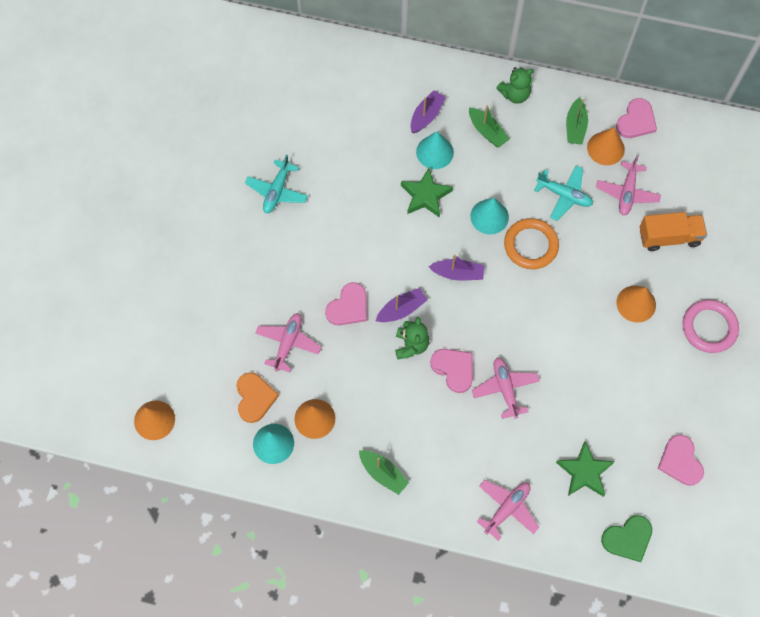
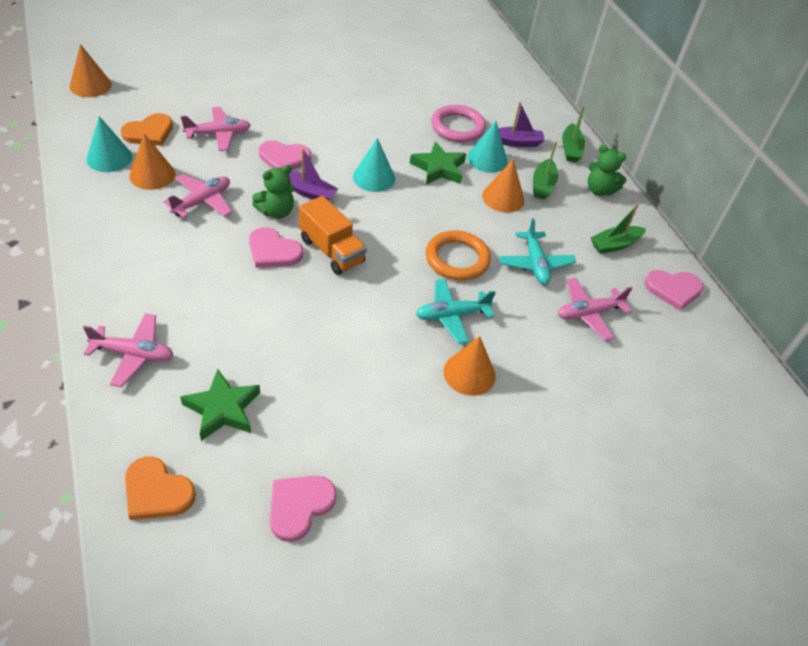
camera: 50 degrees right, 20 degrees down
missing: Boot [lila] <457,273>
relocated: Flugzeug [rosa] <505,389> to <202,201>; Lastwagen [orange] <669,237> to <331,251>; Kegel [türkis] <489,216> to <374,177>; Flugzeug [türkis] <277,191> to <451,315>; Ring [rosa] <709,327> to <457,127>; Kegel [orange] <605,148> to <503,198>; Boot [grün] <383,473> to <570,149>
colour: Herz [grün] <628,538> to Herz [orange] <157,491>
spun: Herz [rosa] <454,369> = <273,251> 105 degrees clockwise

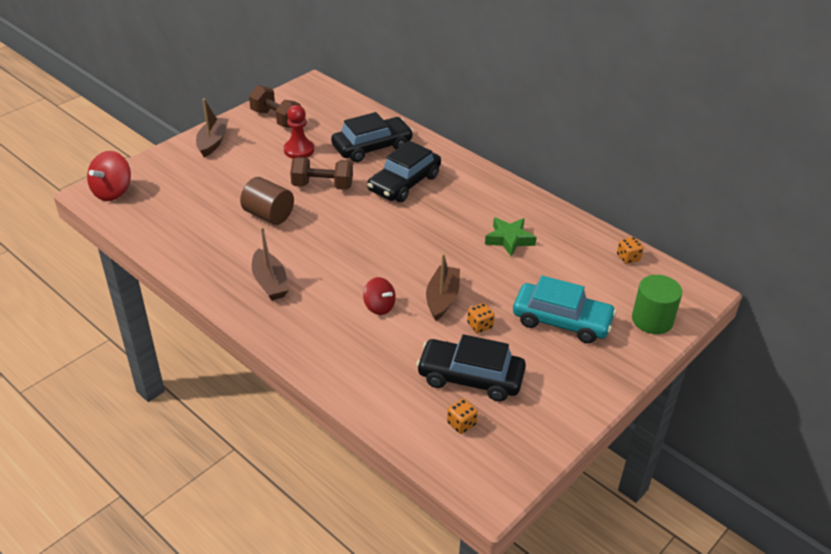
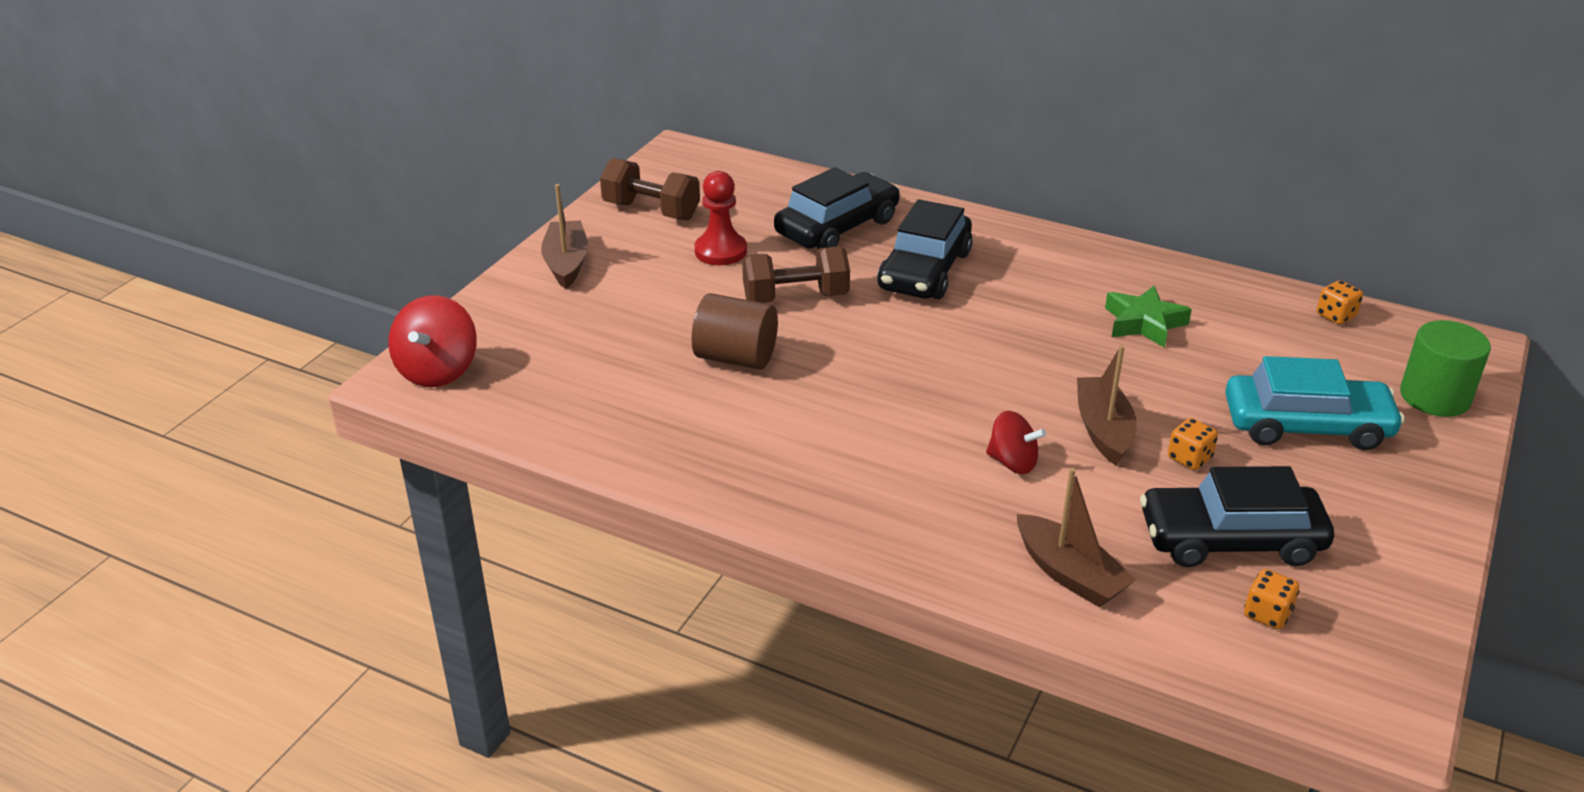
camera: 15 degrees left, 5 degrees down
relocated: Boot [braun] <270,282> to <1069,574>

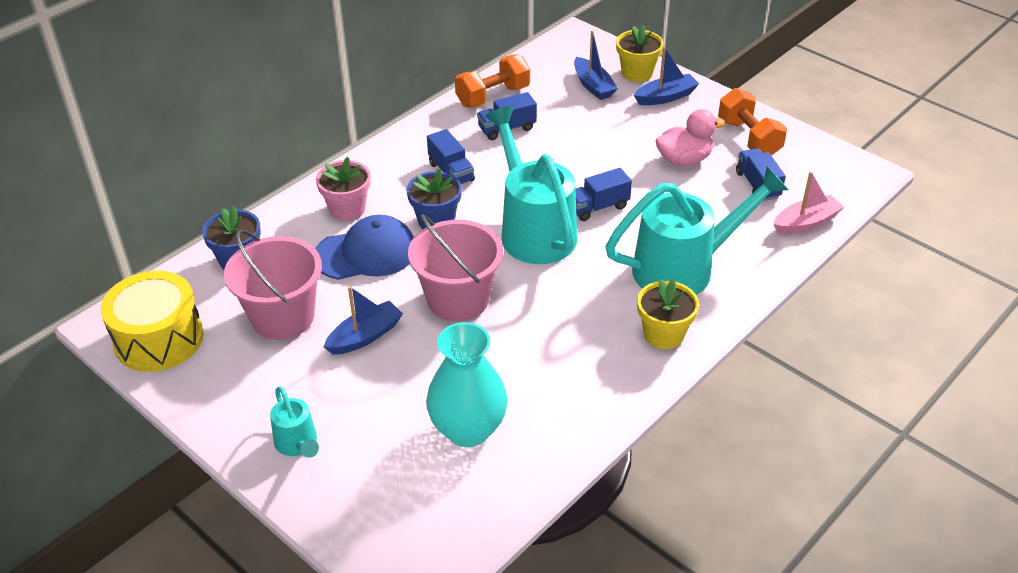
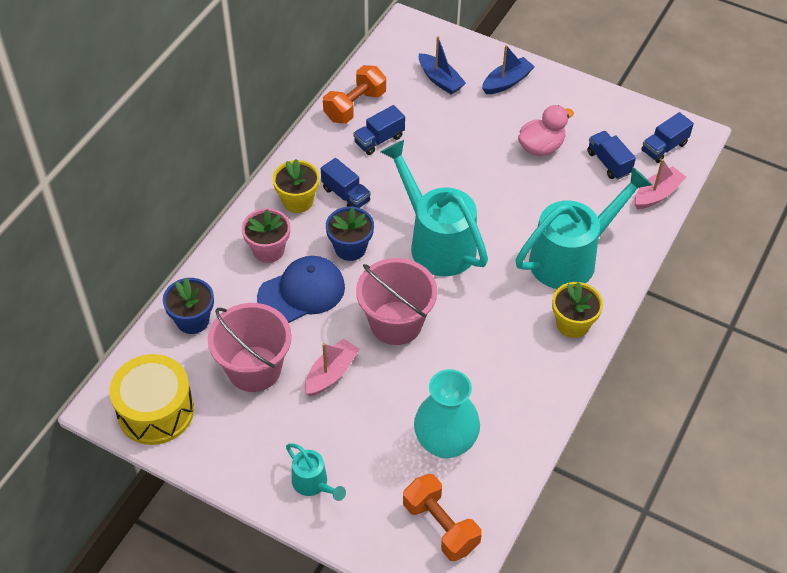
camera: 15 degrees left, 10 degrees up
relocated: Blumentopf [gelb] <637,73> to <297,201>; Hantel [orange] <748,138> to <440,526>; Lastwagen [blau] <598,207> to <664,147>
colour: Boot [blau] <365,336> to Boot [rosa] <331,373>

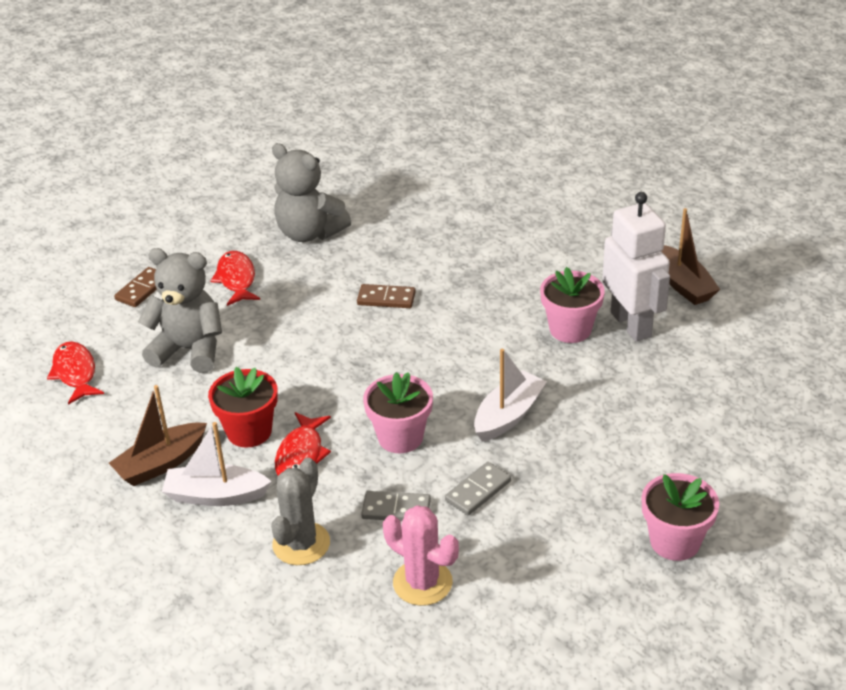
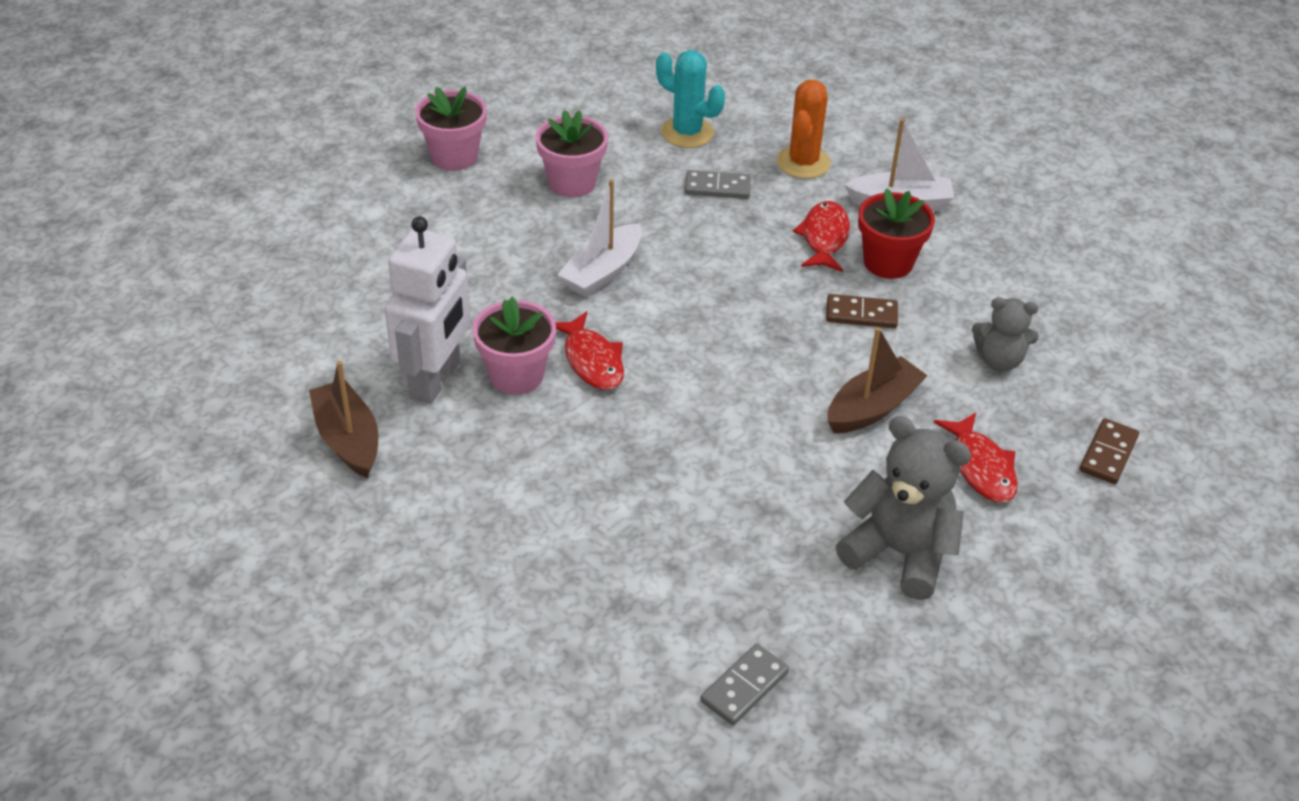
camera: 175 degrees right, 5 degrees up
relocated: Blumentopf [rosa] <400,437> to <572,183>; Fisch [rot] <75,373> to <592,360>; Dominostein [grau] <478,491> to <744,687>; Dominostein [braun] <386,299> to <861,314>; Boot [braun] <161,463> to <872,408>
colour: Kaktus [rosa] <422,583> to Kaktus [türkis] <687,133>; Kaktus [grau] <301,544> to Kaktus [orange] <803,163>
spun: Roboter [weiß] <631,324> = <436,380> 135 degrees counterclockwise
size: Teddybär [grau] <189,350> = <999,360> x0.61

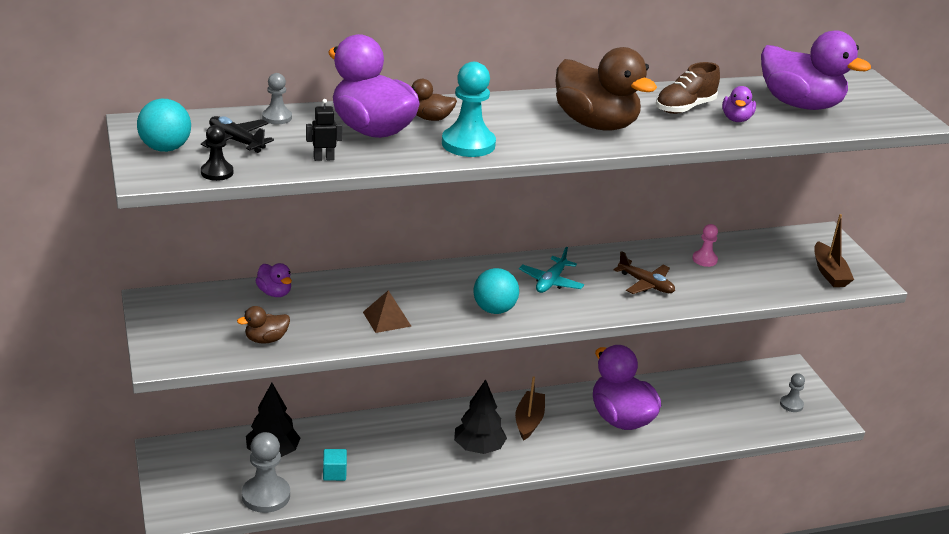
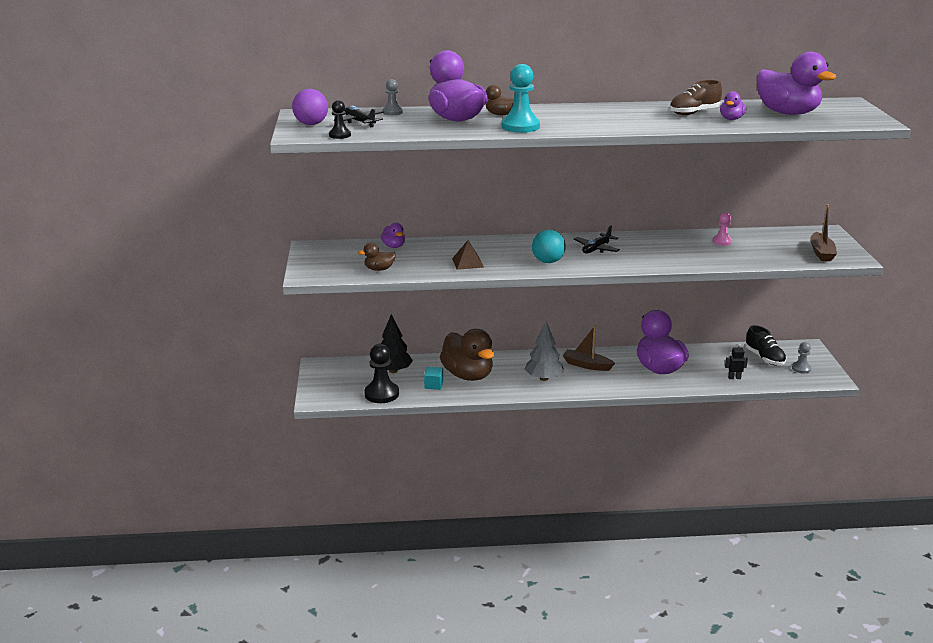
camera: 15 degrees right, 5 degrees down
missing: Flugzeug [braun] <646,284>
appeared: Schuh [schwarz] <764,358>
relocated: Ente [braun] <596,124> to <468,375>; Roboter [schwarz] <323,158> to <734,378>
colour: Ball [türkis] <165,148> to Ball [lila] <311,124>; Bauer [grau] <266,496> to Bauer [schwarz] <381,394>; Baum [schwarz] <478,448> to Baum [grau] <543,378>; Flugzeug [türkis] <551,282> to Flugzeug [schwarz] <596,249>
spun: Boot [braun] <529,421> = <586,365> 90 degrees counterclockwise

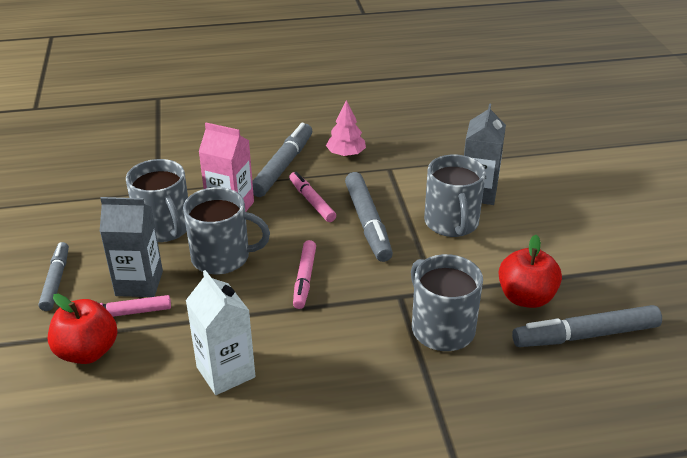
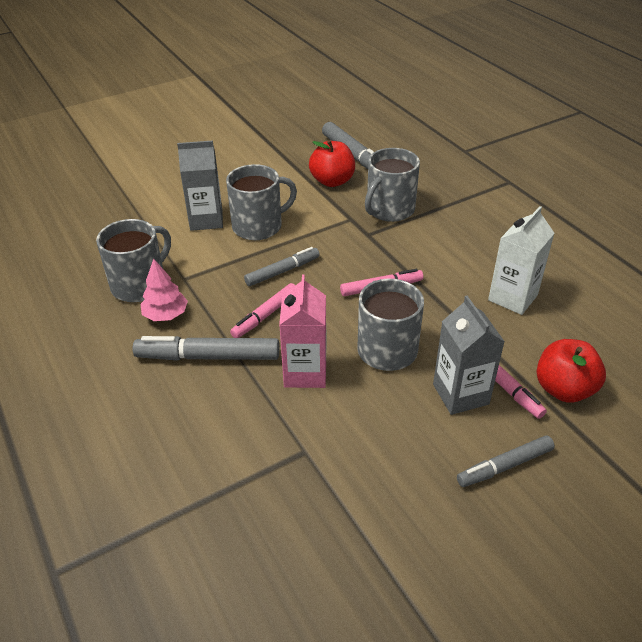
camera: 110 degrees left, 5 degrees up
relocated: Tasse [grau] <164,227> to <140,285>
size: Filzstift [grau] <367,223> = <282,271> x0.65

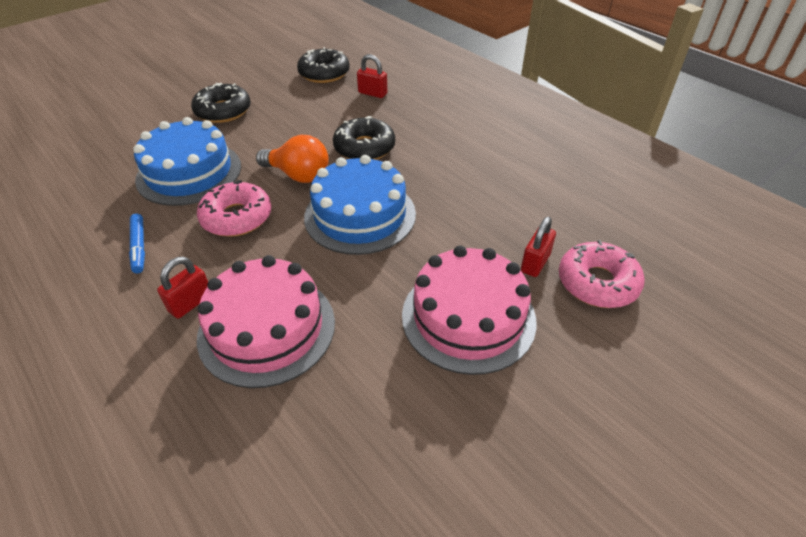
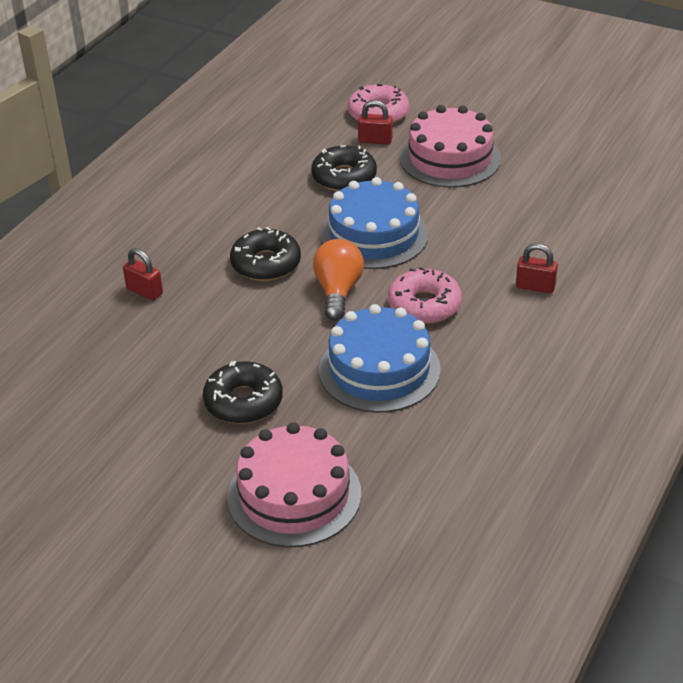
camera: 110 degrees left, 5 degrees down
missing: Filzstift [blau] <139,247>
relocated: Kuchen [rosa] <267,328> to <294,495>; Donut [schwarz] <324,73> to <344,177>
spun: Vorhängeschloss [rot] <372,93> = <144,291> 60 degrees counterclockwise

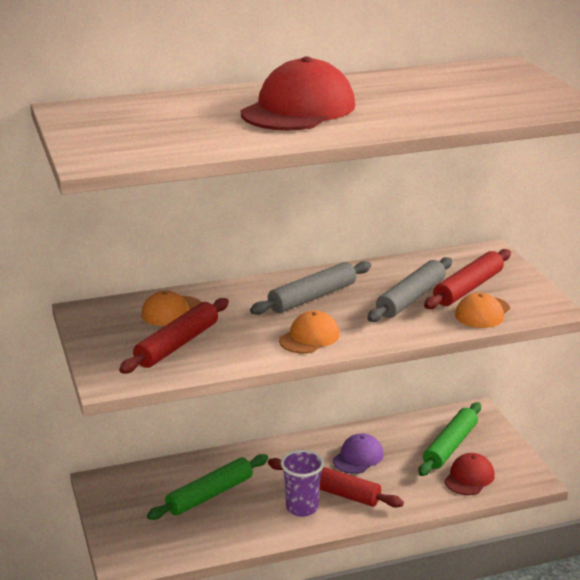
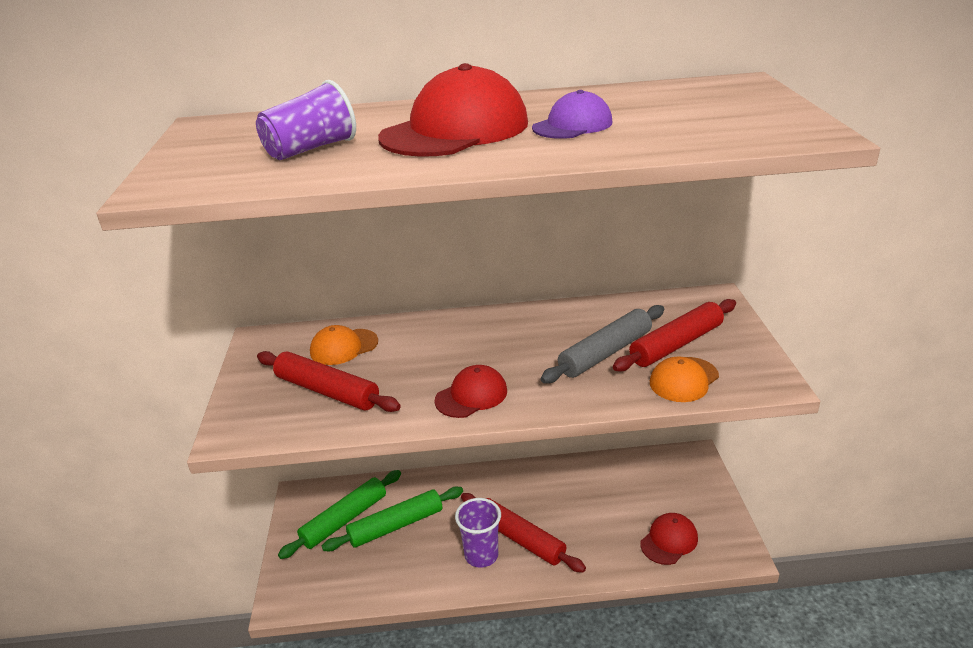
camera: 15 degrees right, 5 degrees up
missing: Nudelholz [grau] <312,297>
appeared: Becher [lila] <311,149>
relocated: Nudelholz [grün] <450,446> to <344,520>; Kappe [lila] <358,457> to <572,125>
colour: Kappe [orange] <309,337> to Kappe [rot] <471,395>
spun: Nudelholz [rot] <177,345> = <327,391> 75 degrees clockwise

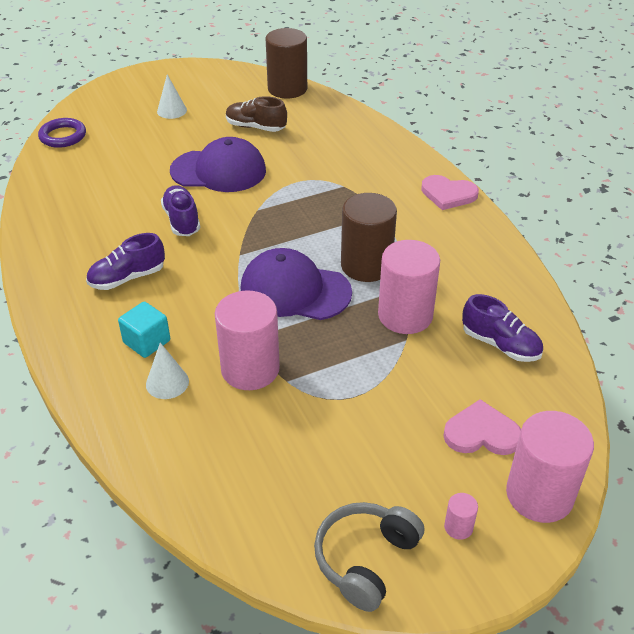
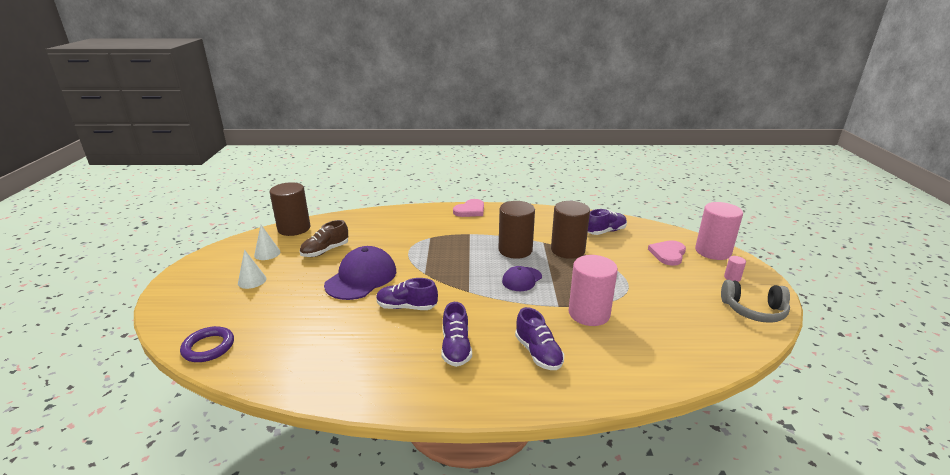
camera: 65 degrees left, 15 degrees down
relocated: Kegel [weiß] <167,382> to <267,253>
exchanged: Kubus [türkis] <147,342> to Schuh [lila] <538,353>
colour: Vollzylinder [rosa] <405,315> to Vollzylinder [braun] <567,250>
spun: Kopfhörer [grau] <365,559> = <753,310> 45 degrees counterclockwise
size: Kappe [lila] <295,290> = <522,279> x0.57

